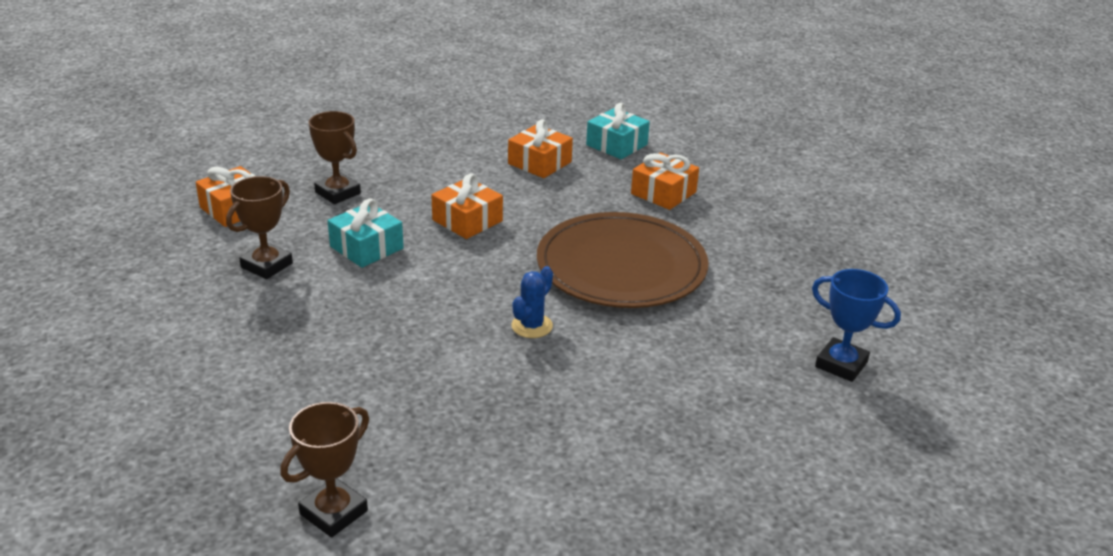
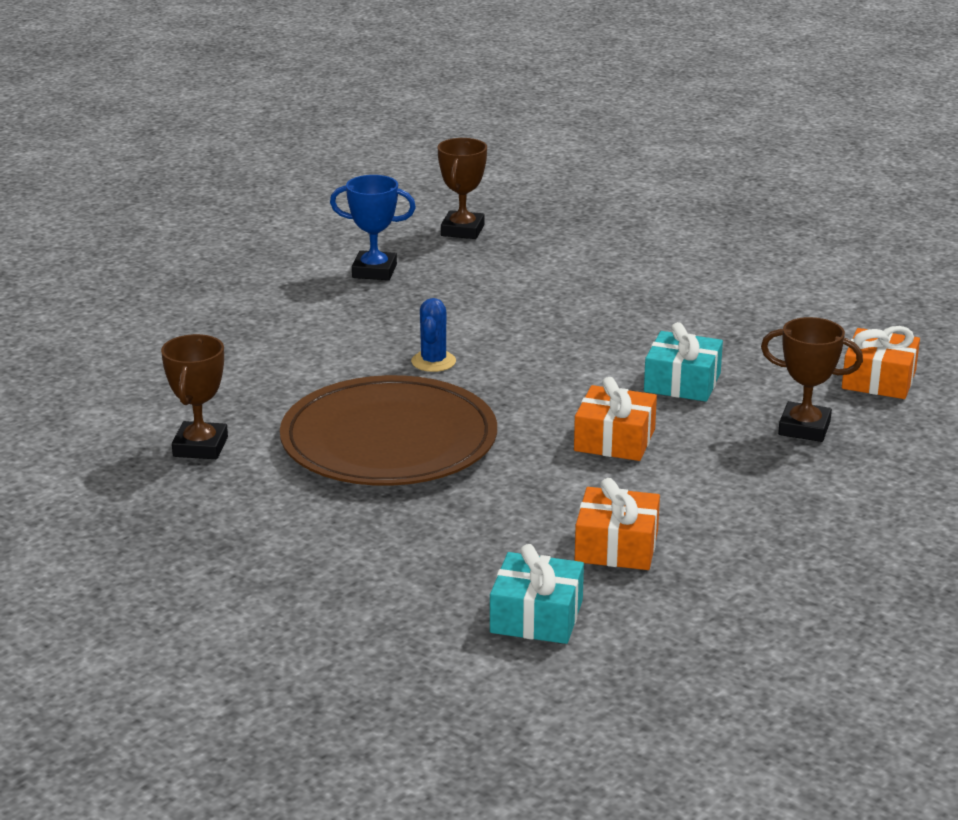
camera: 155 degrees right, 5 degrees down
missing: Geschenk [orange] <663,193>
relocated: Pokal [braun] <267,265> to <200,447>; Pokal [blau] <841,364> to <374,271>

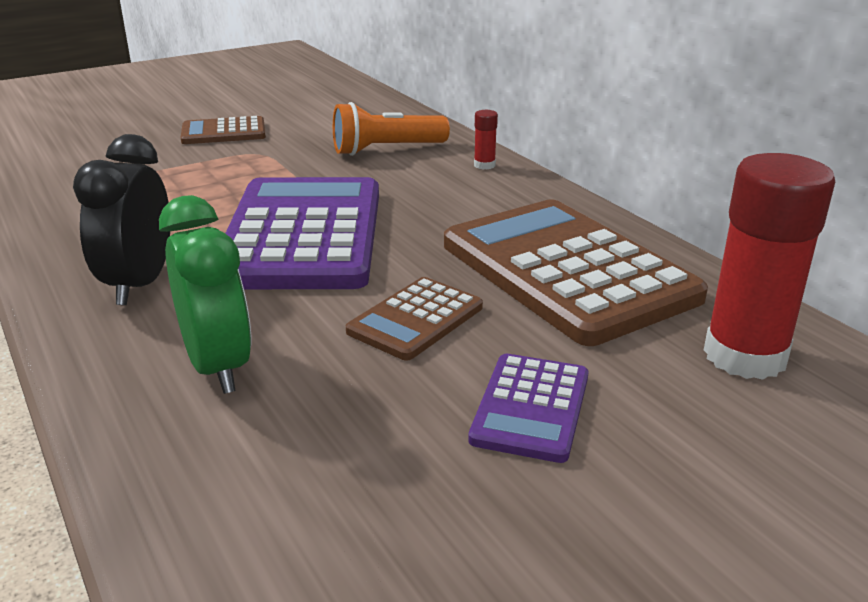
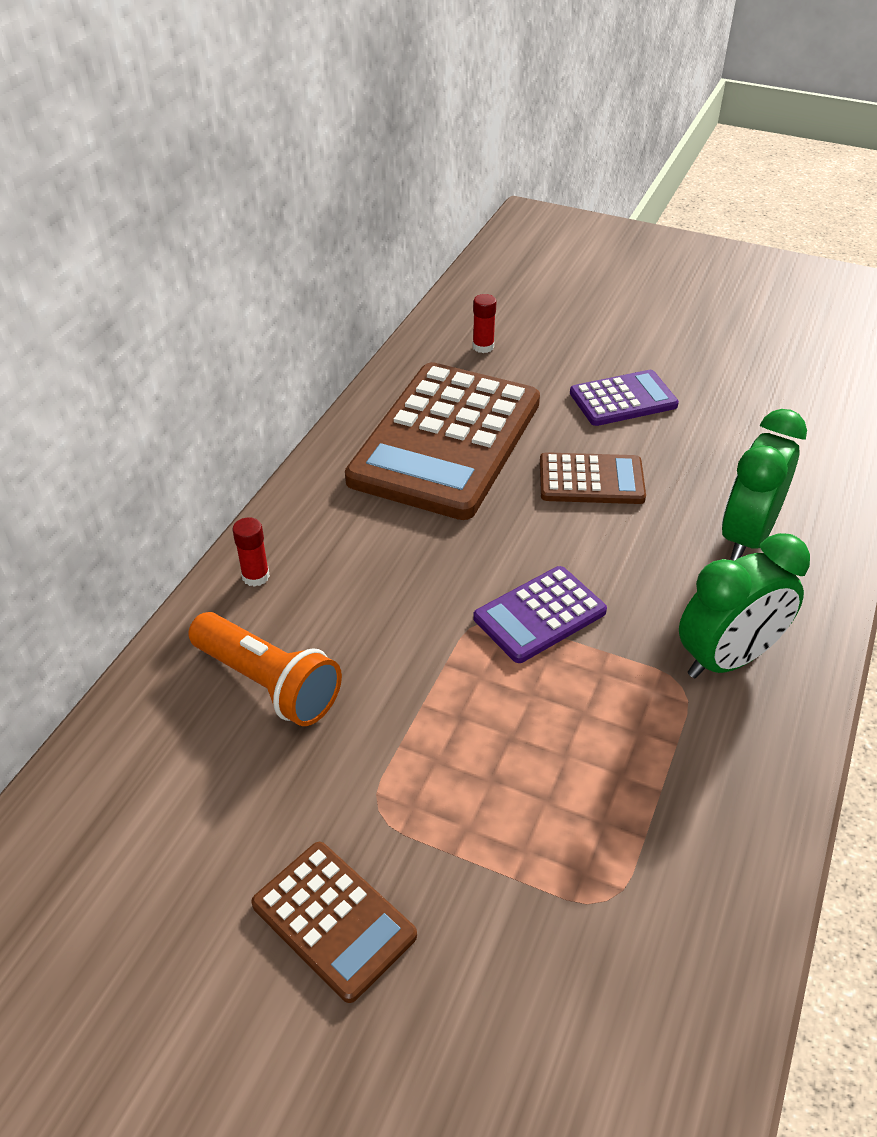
camera: 125 degrees left, 15 degrees up
colour: Wecker [schwarz] <139,284> to Wecker [grün] <727,659>
size: Klebestift [rot] <745,356> = <483,347> x0.41; Taschenrechner [lila] <303,235> = <539,615> x0.48

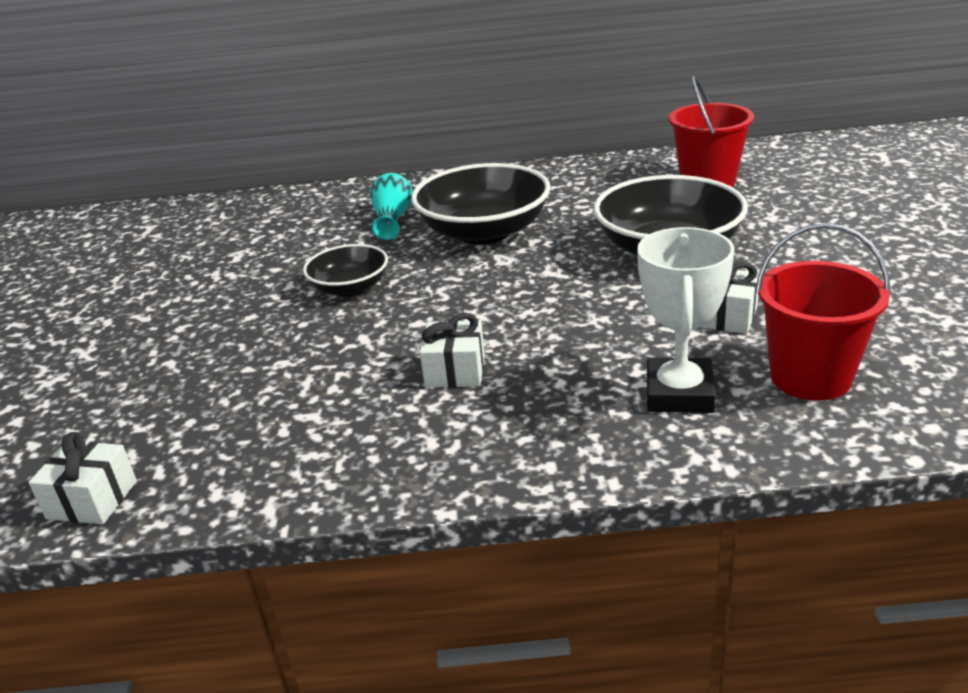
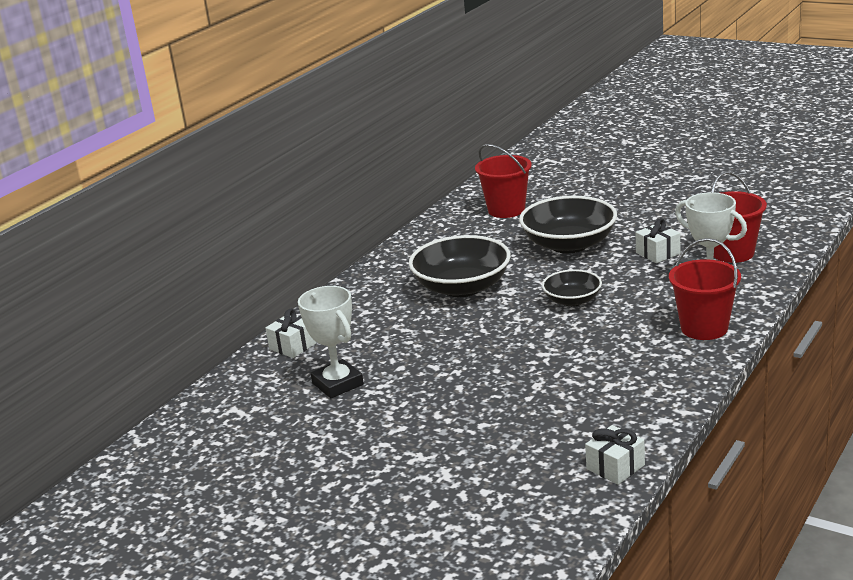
camera: 55 degrees left, 5 degrees down
missing: Vase [türkis] <392,220>
appeared: Pokal [weiß] <337,384>; Eimer [rot] <704,328>
relocated: Geschenk [weiß] <455,371> to <292,346>; Schüssel [schwarz] <350,288> to <572,300>

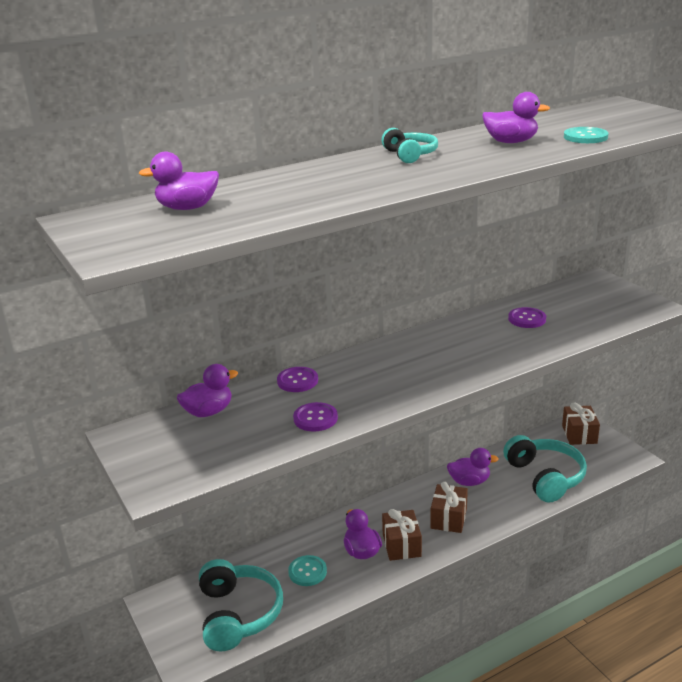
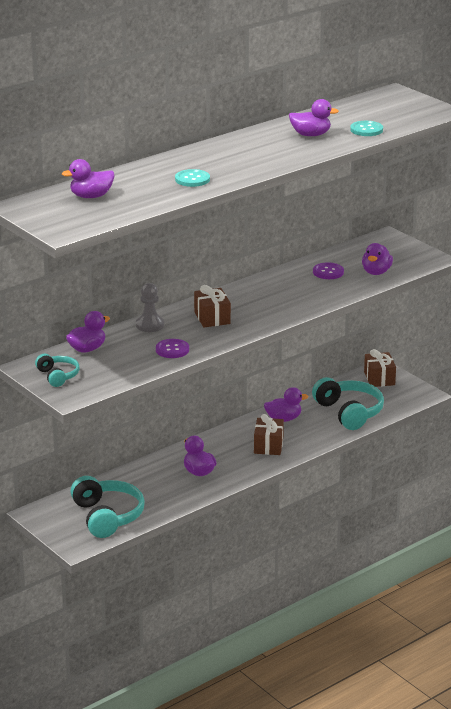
camera: 10 degrees left, 0 degrees up
appeared: Ente [lila] <376,272>
relocated: Kopfhörer [türkis] <410,155> to <58,376>; Knopf [türkis] <307,572> to <192,179>; Geschenk [braun] <401,545> to <212,318>
exchanged: Knopf [lila] <297,381> to Bauer [grau] <150,325>

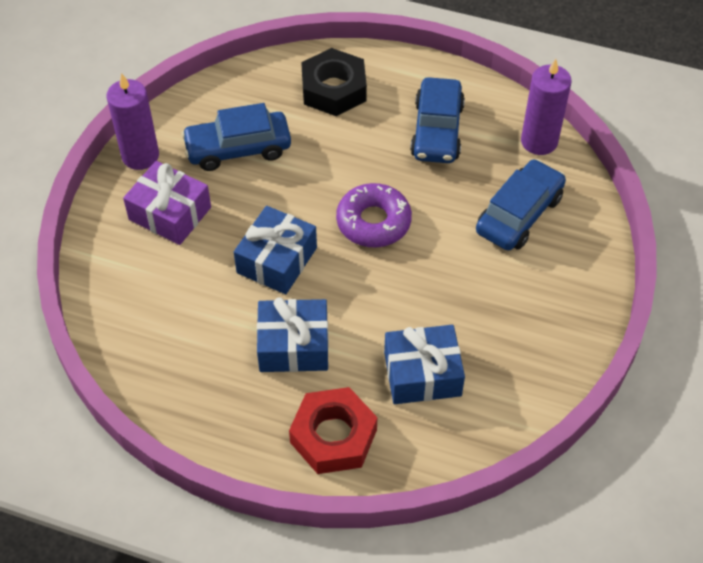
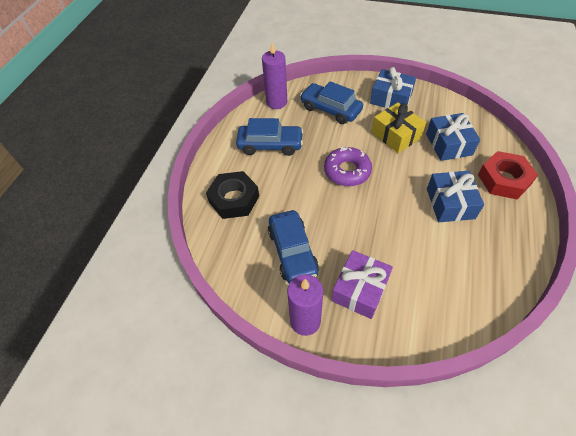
camera: 90 degrees left, 0 degrees up
appeared: Geschenk [gelb] <396,135>
relocated: Geschenk [blau] <277,260> to <391,98>

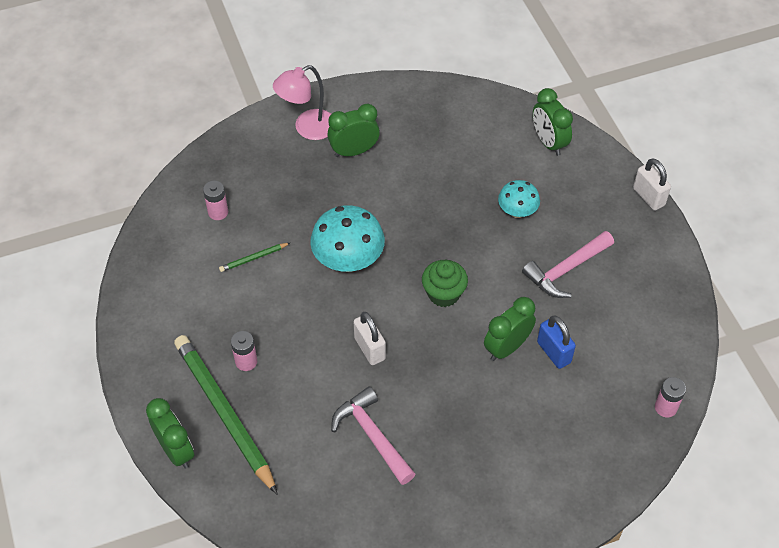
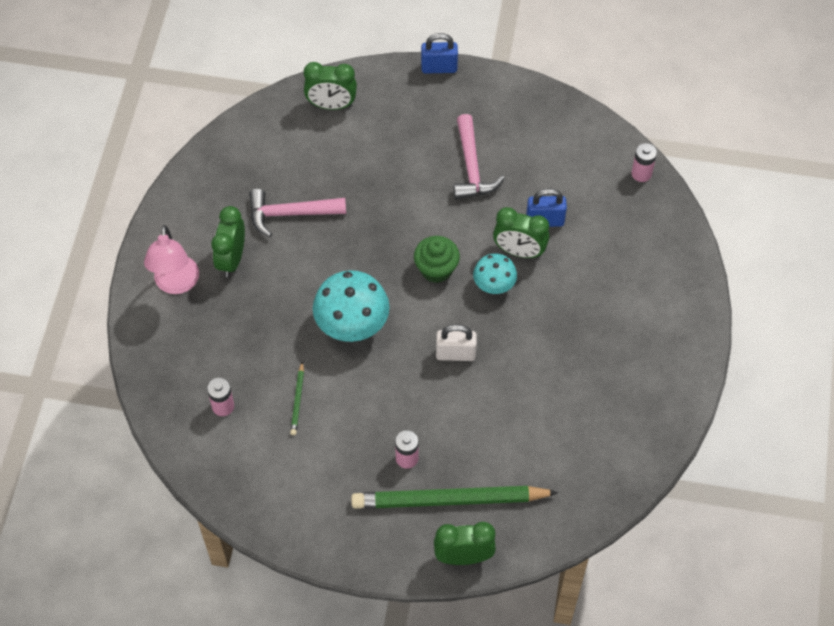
camera: 60 degrees left, 5 degrees up
relocated: Hammer [rosa] <372,435> to <290,214>; Pilz [türkis] <517,211> to <494,285>
colour: Vorhängeschloss [weiß] <648,197> to Vorhängeschloss [blau] <439,68>
spun: Wecker [grün] <507,347> = <519,251> 60 degrees counterclockwise

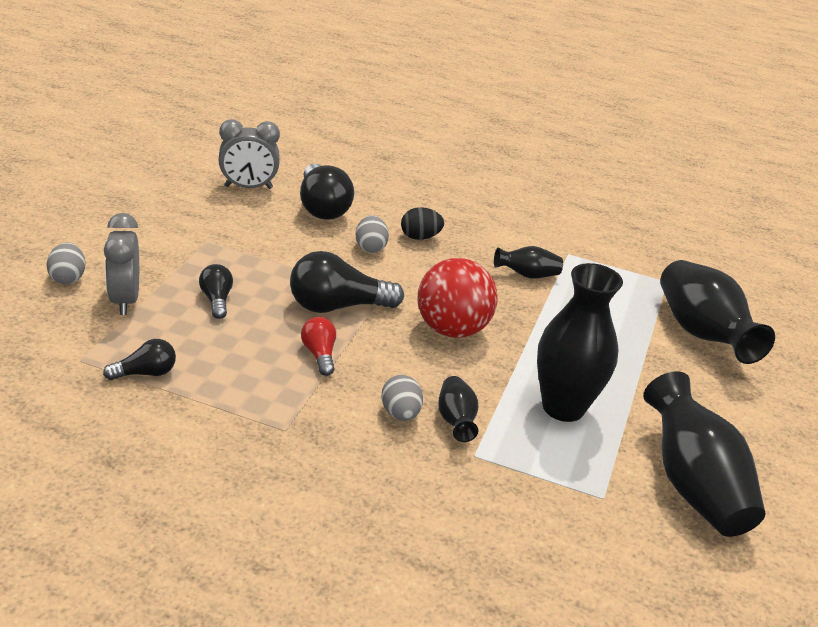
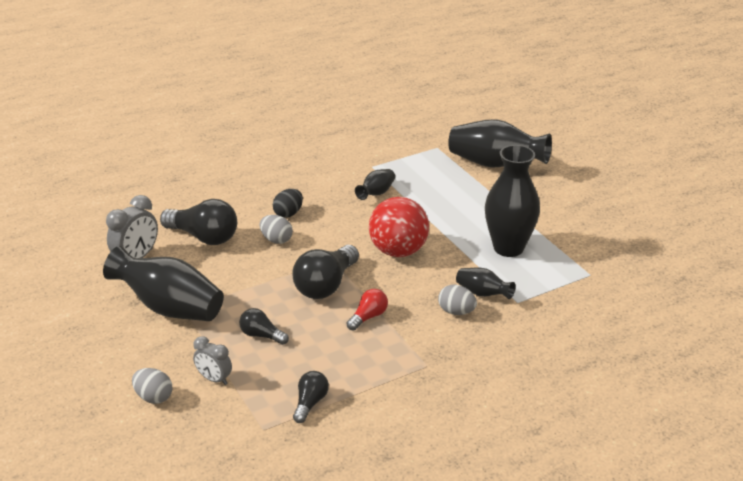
camera: 45 degrees left, 0 degrees up
relocated: Vase [schwarz] <692,485> to <169,308>
spun: Glühbirne [rot] <319,355> = <368,317> 105 degrees clockwise
size: Wecker [grau] <125,300> = <214,379> x0.64

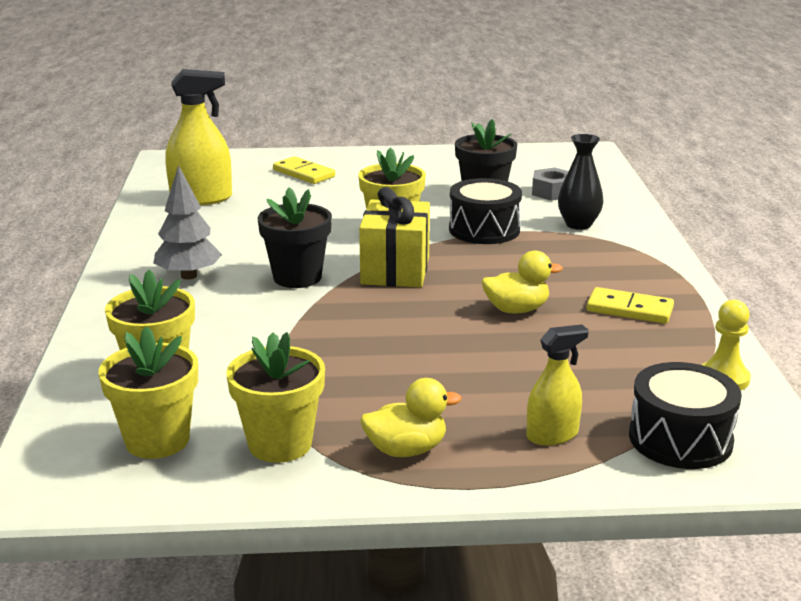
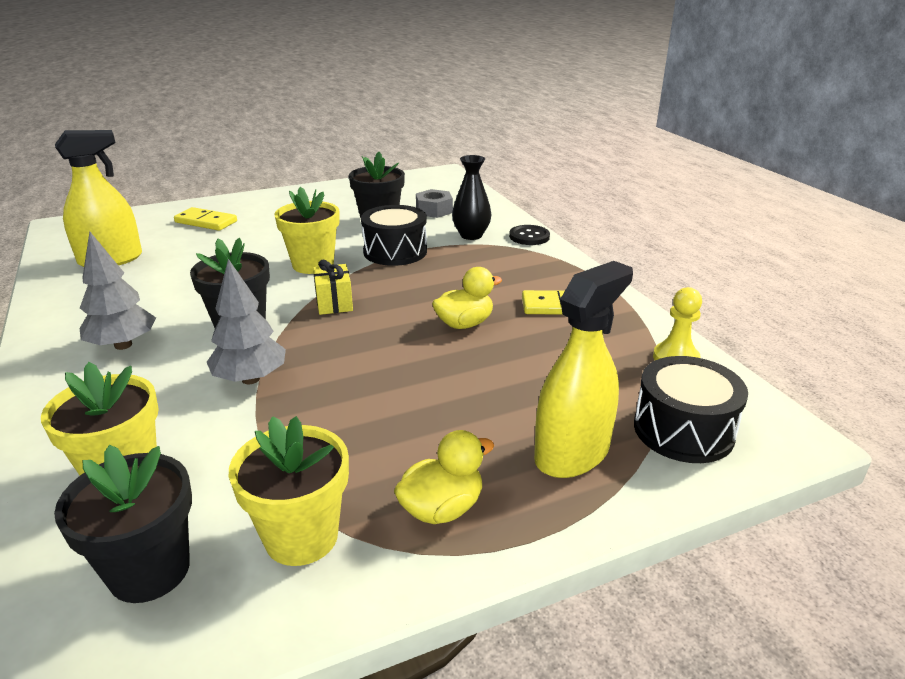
camera: 20 degrees left, 5 degrees up
appeared: Baum [grau] <250,379>; Knopf [schwarz] <529,236>
colour: Blumentopf [gelb] <157,440> to Blumentopf [schwarz] <150,571>
size: Geschenk [gelb] <395,270> = <334,303> x0.57; Sprühflasche [gelb] <552,435> = <572,453> x1.65

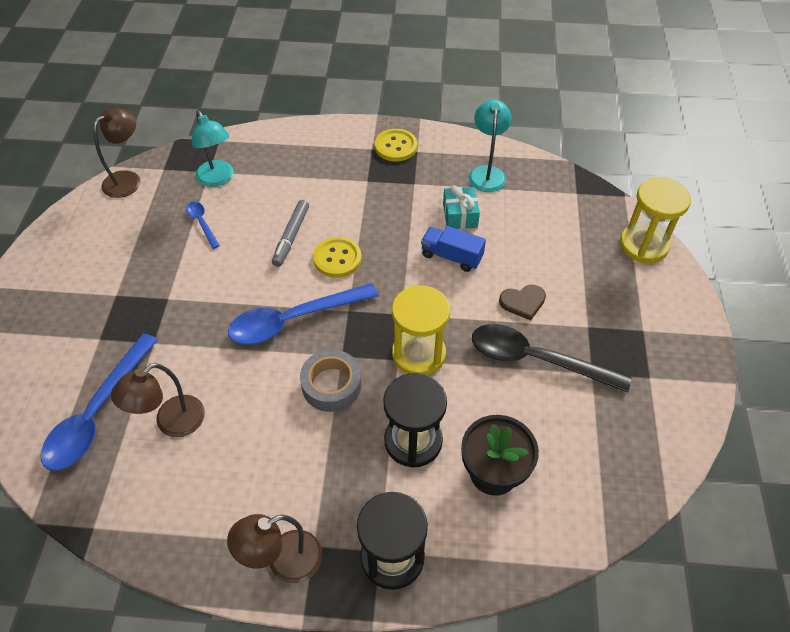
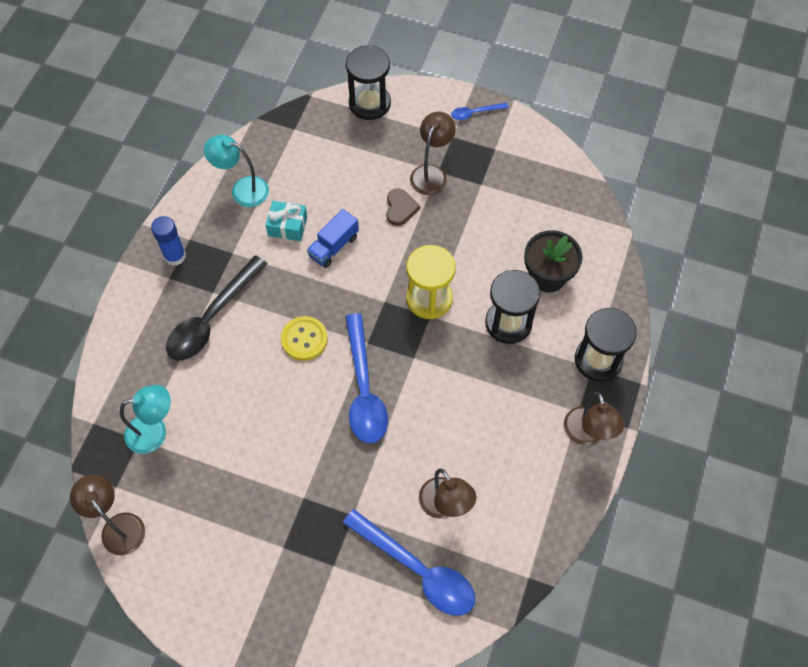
camera: 75 degrees left, 10 degrees up
missing: Filzstift [grau] <291,237>; Klebeband [grau] <331,385>
appeared: Lampe [braun] <431,173>
relocated: Löffel [schwarz] <536,359> to <212,318>; Löffel [blau] <202,223> to <475,113>
exchanged: Knopf [gelb] <396,146> to Klebestift [blau] <175,256>
colour: Sanduhr [gelb] <643,245> to Sanduhr [schwarz] <369,103>

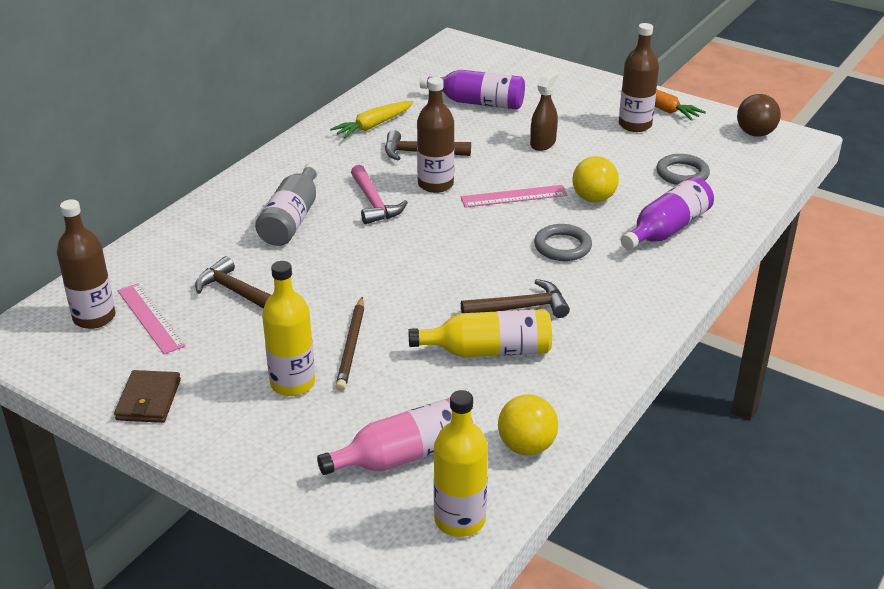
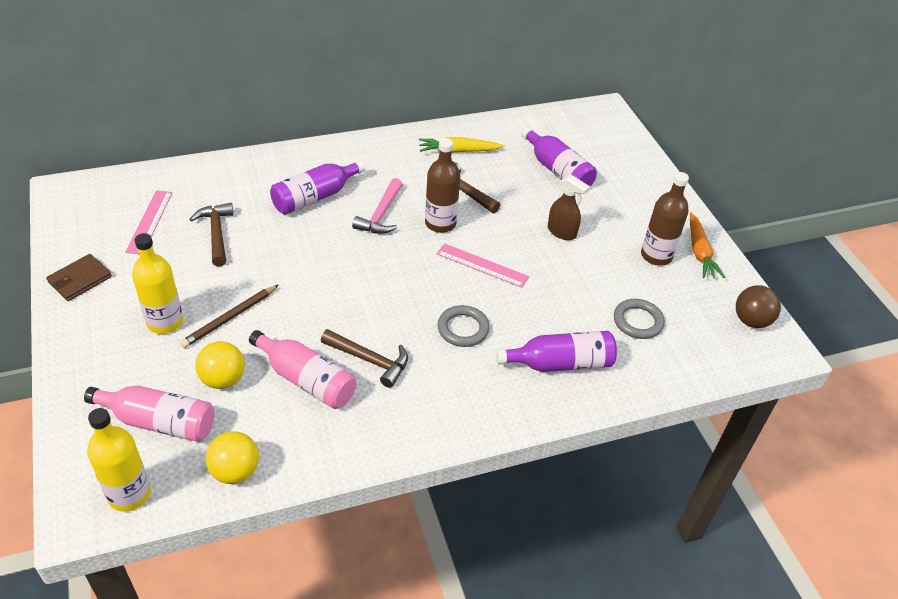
camera: 35 degrees right, 10 degrees up
missing: Flasche [braun] <94,317>
relocated: Ball [gelb] <593,198> to <223,379>
colour: Flasche [gelb] <489,351> to Flasche [rosa] <306,380>; Flasche [grau] <291,219> to Flasche [lila] <315,197>
spun: Sprühflasche [braun] <543,143> = <562,232> 60 degrees clockwise

